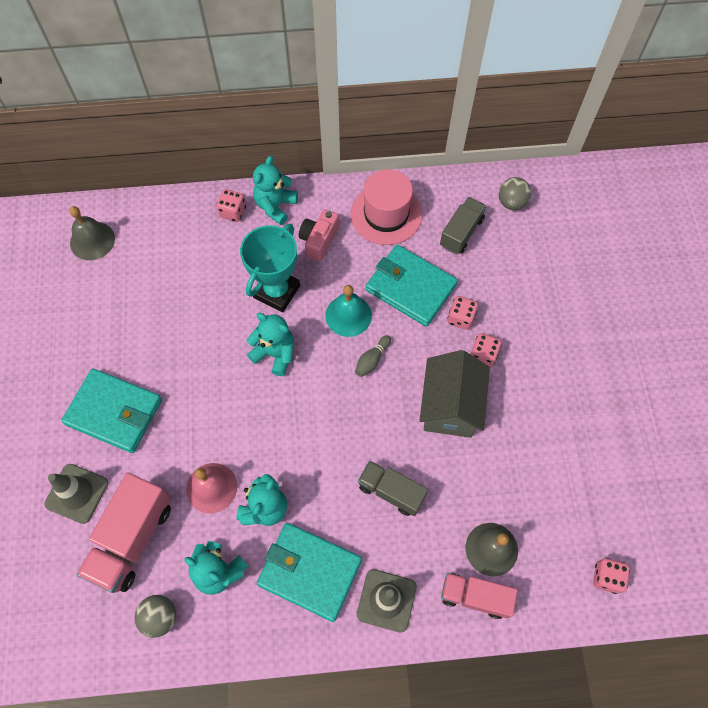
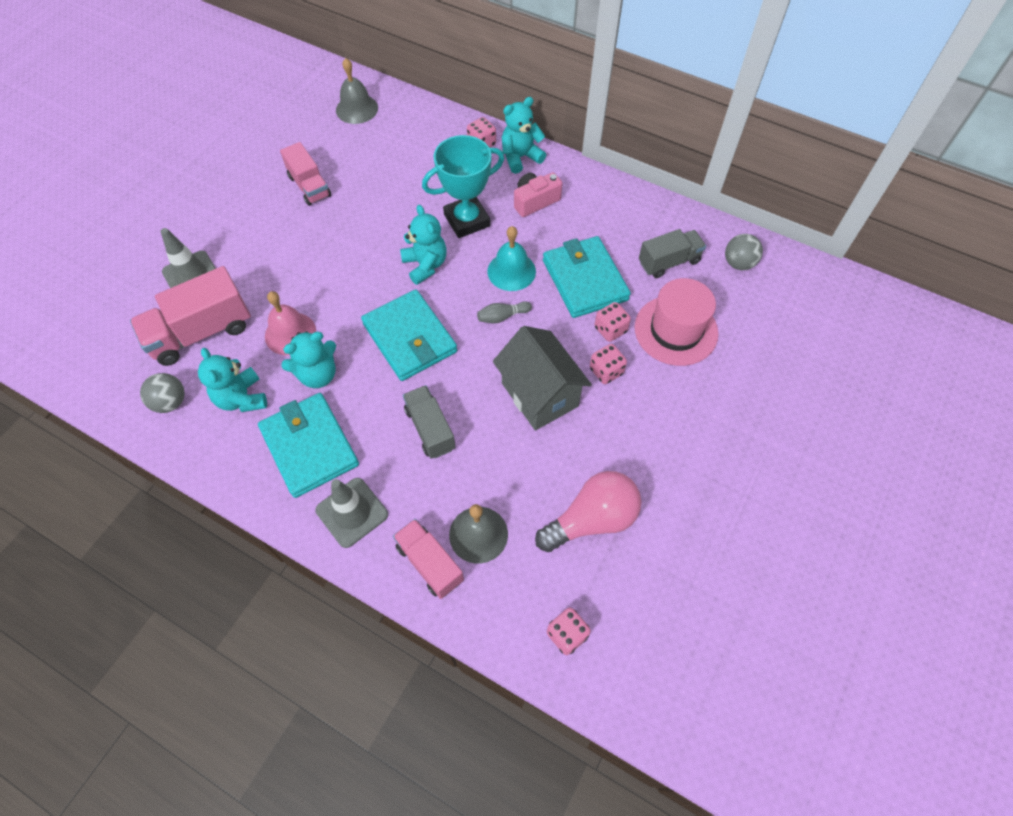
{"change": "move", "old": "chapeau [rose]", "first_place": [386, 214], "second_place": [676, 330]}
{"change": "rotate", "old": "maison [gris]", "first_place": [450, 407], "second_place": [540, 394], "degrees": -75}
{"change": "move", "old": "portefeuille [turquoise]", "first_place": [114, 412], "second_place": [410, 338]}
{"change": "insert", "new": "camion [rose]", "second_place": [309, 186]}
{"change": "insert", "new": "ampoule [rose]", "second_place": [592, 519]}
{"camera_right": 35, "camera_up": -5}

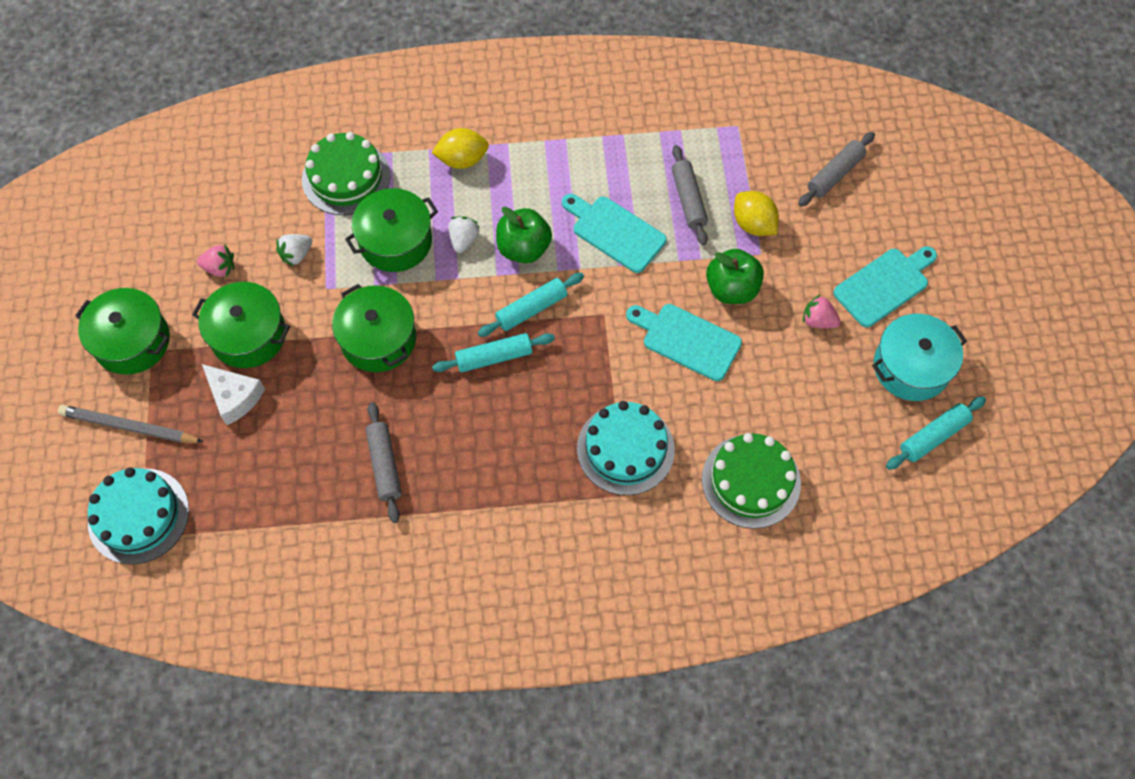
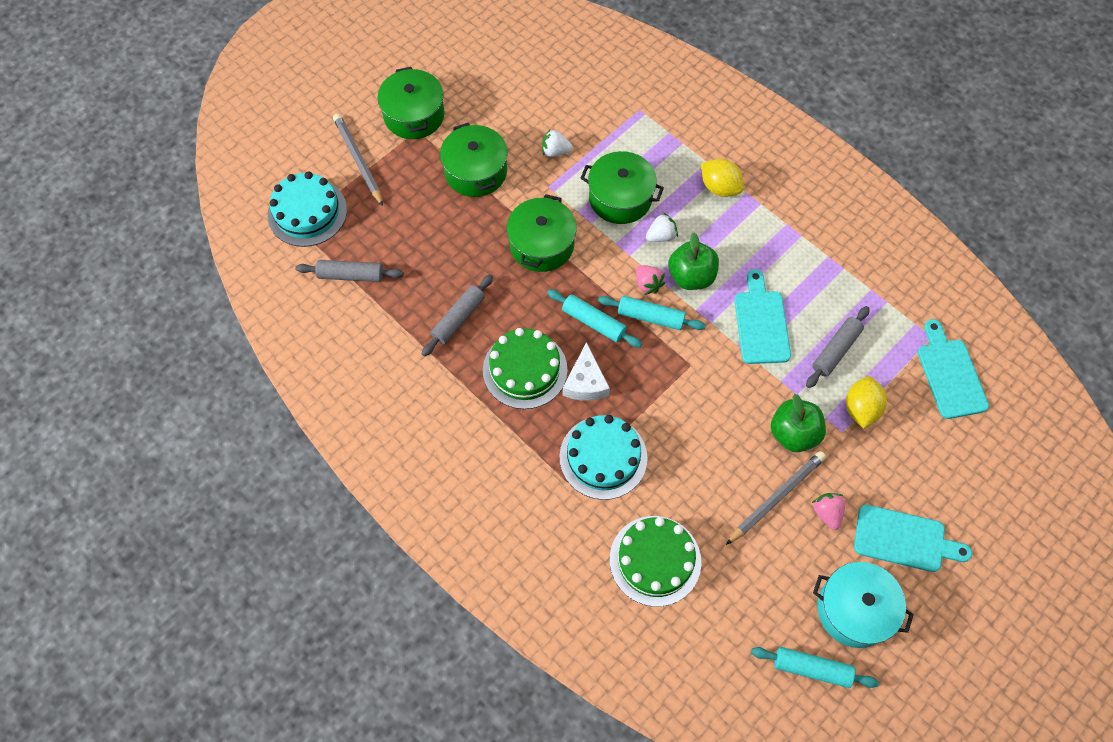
{"change": "move", "old": "gâteau [vert]", "first_place": [346, 177], "second_place": [525, 370]}
{"change": "move", "old": "rouleau à pâtisserie [gris]", "first_place": [835, 174], "second_place": [351, 275]}
{"change": "move", "old": "fraise [rose]", "first_place": [220, 268], "second_place": [648, 284]}
{"change": "move", "old": "planche à découper [turquoise]", "first_place": [687, 340], "second_place": [950, 374]}
{"change": "move", "old": "fromage [blanc]", "first_place": [234, 397], "second_place": [585, 382]}
{"change": "insert", "new": "crayon [gris]", "second_place": [776, 497]}
{"camera_right": 50, "camera_up": 0}

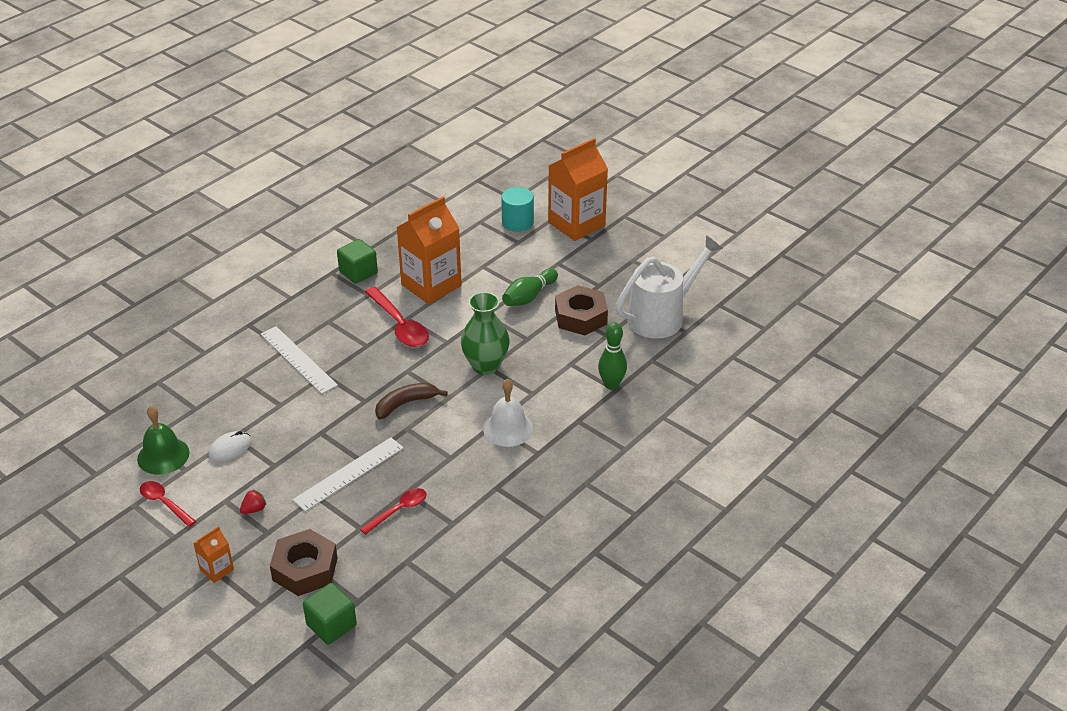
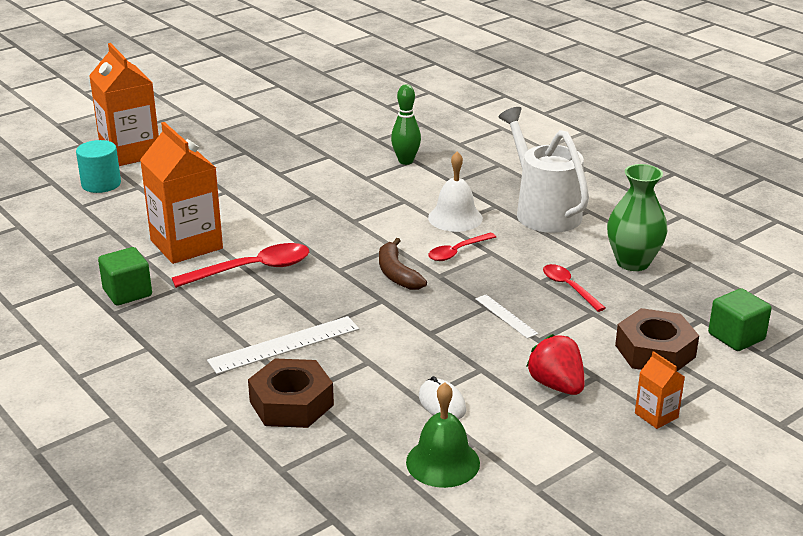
{"change": "move", "old": "arrosoir [blanc]", "first_place": [662, 316], "second_place": [543, 211]}
{"change": "delete", "old": "quille [vert]", "first_place": [529, 296]}
{"change": "move", "old": "écrou [marron]", "first_place": [580, 317], "second_place": [291, 403]}
{"change": "move", "old": "vase [vert]", "first_place": [485, 365], "second_place": [633, 262]}
{"change": "resize", "old": "règle [blanc]", "first_place": [349, 474], "second_place": [506, 316], "factor": 0.56}
{"change": "move", "old": "cuillère [rouge]", "first_place": [164, 503], "second_place": [457, 252]}
{"change": "resize", "old": "fraise [rouge]", "first_place": [254, 509], "second_place": [556, 385], "factor": 1.9}
{"camera_right": -80, "camera_up": -10}

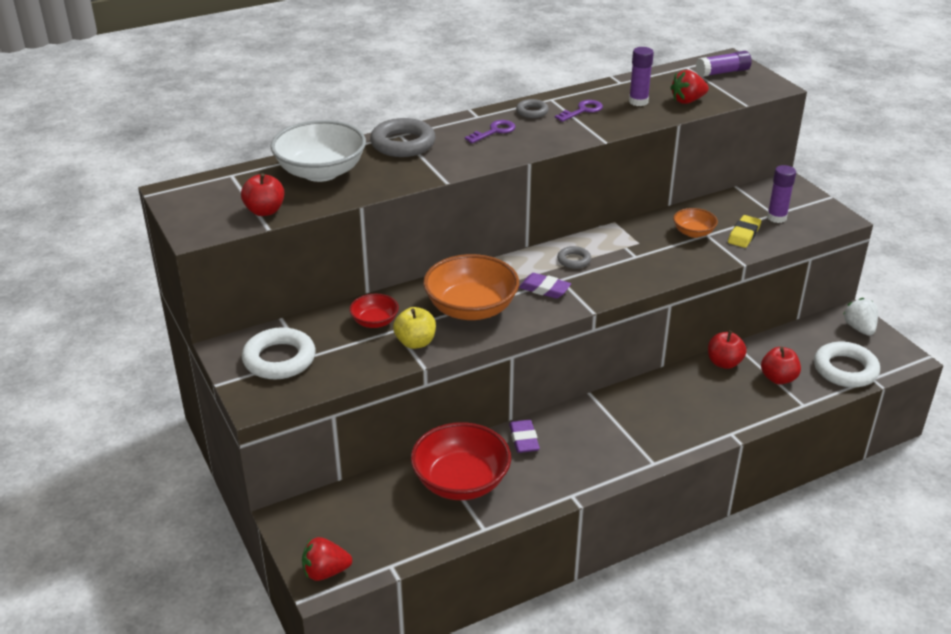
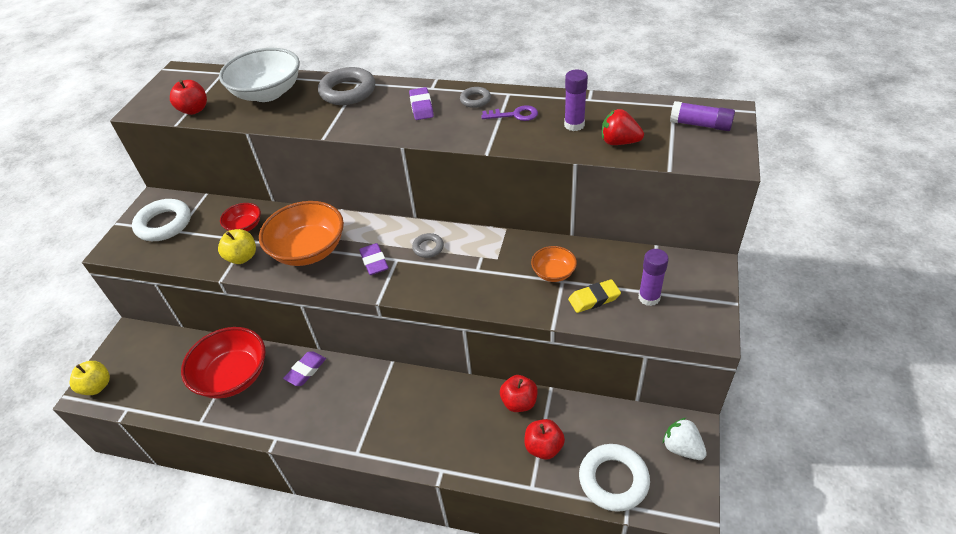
{"change": "replace", "old": "clé [violet]", "new": "gomme [violet]", "first_place": [494, 131], "second_place": [421, 107]}
{"change": "rotate", "old": "fraise [blanc]", "first_place": [859, 328], "second_place": [682, 448], "degrees": -75}
{"change": "replace", "old": "fraise [rouge]", "new": "pomme [jaune]", "first_place": [325, 572], "second_place": [97, 386]}
{"camera_right": 45, "camera_up": 10}

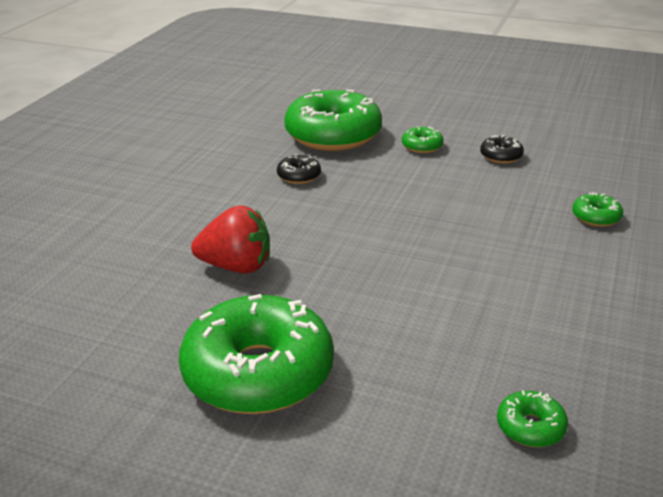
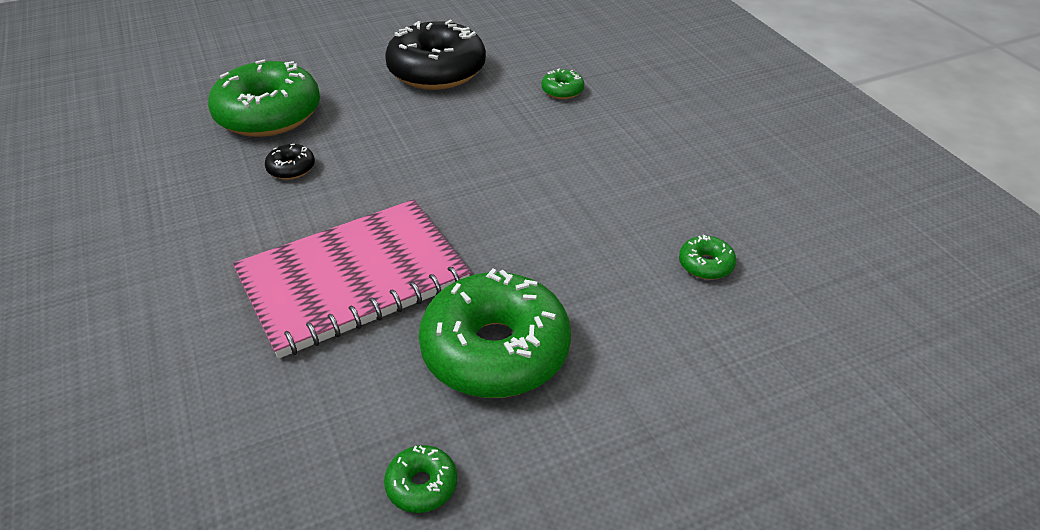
{"change": "move", "old": "beignet [vert]", "first_place": [422, 146], "second_place": [422, 485]}
{"change": "resize", "old": "beignet [noir]", "first_place": [501, 156], "second_place": [437, 71], "factor": 2.4}
{"change": "replace", "old": "fraise [rouge]", "new": "carnet [rose]", "first_place": [236, 267], "second_place": [353, 279]}
{"camera_right": -45, "camera_up": 10}

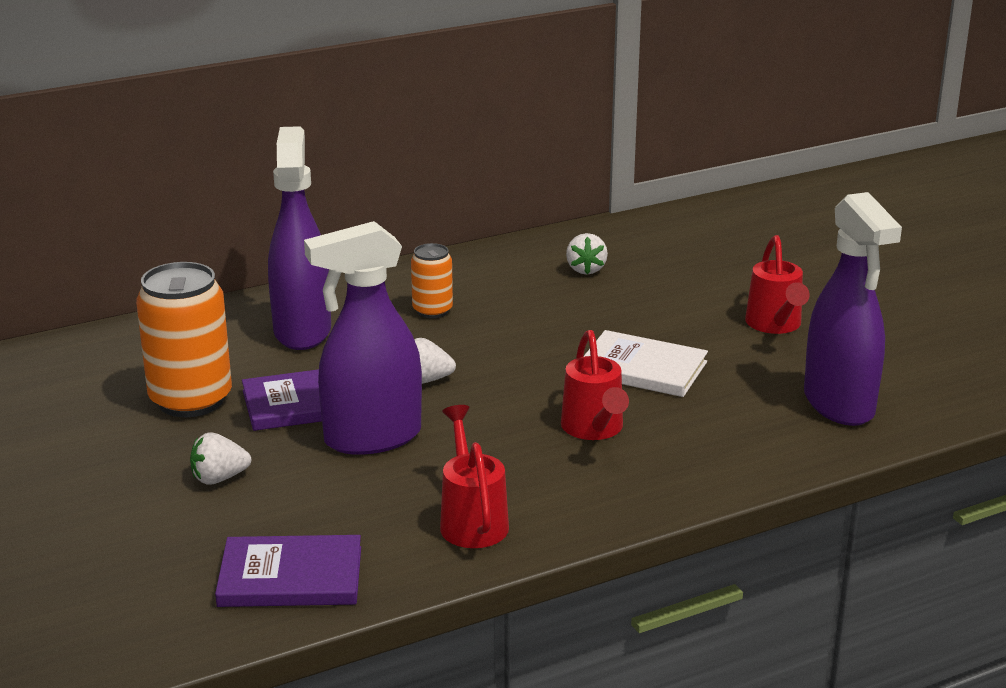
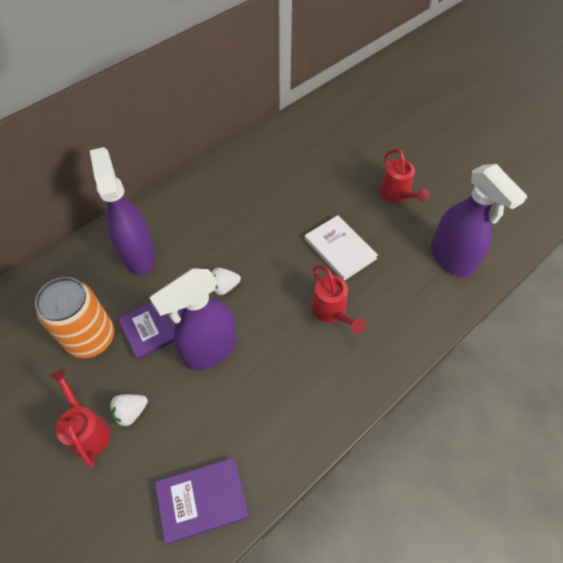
{"change": "delete", "old": "fraise [blanc]", "first_place": [586, 269]}
{"change": "delete", "old": "canette [orange]", "first_place": [432, 311]}
{"change": "rotate", "old": "livre [blanc]", "first_place": [642, 368], "second_place": [340, 249], "degrees": 45}
{"change": "move", "old": "arrosoir [rouge]", "first_place": [472, 521], "second_place": [88, 430]}
{"camera_right": -15, "camera_up": 30}

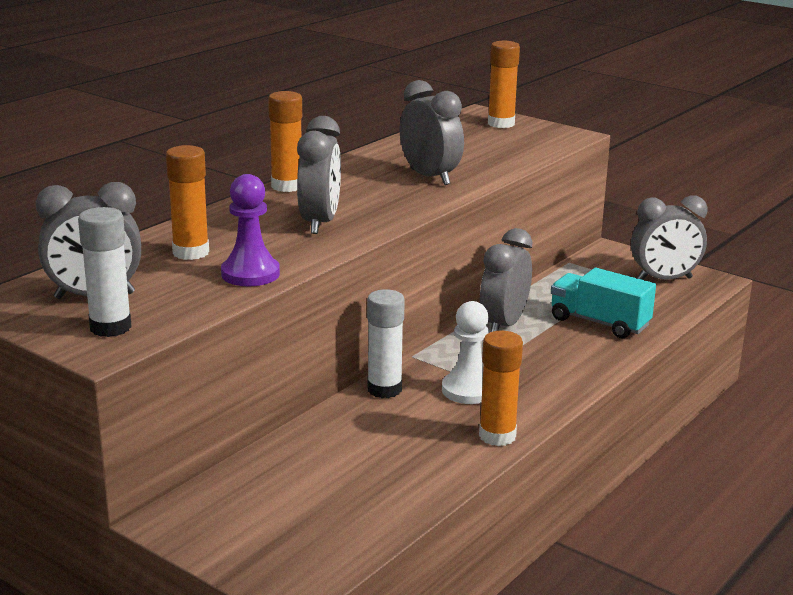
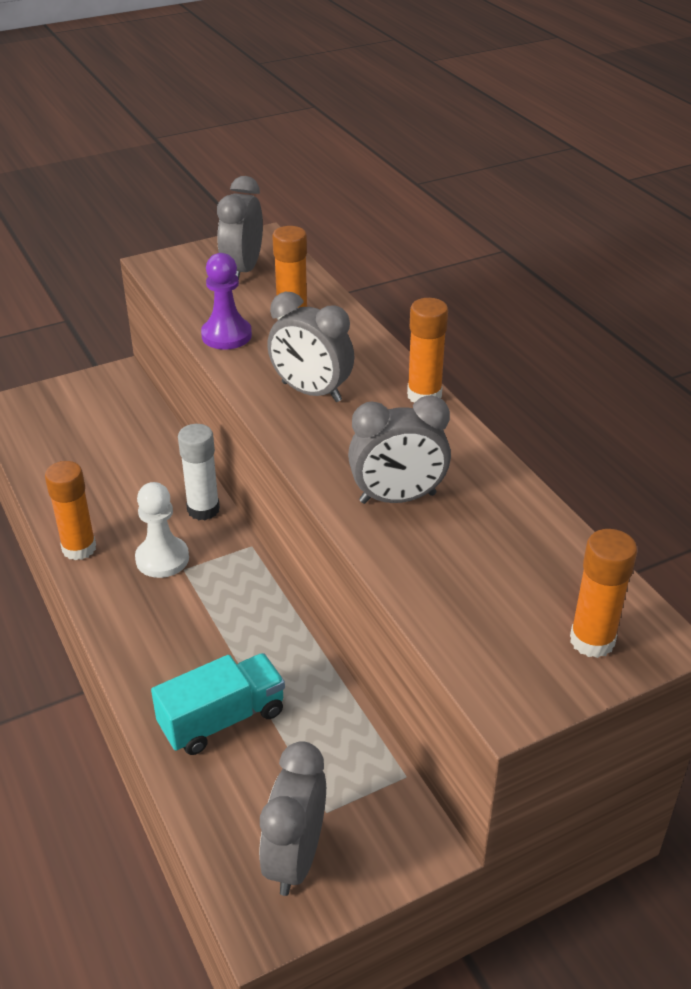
{"change": "delete", "old": "bâton de colle [blanc]", "first_place": [110, 327]}
{"change": "delete", "old": "réveil [gris]", "first_place": [503, 325]}
{"camera_right": 115, "camera_up": 15}

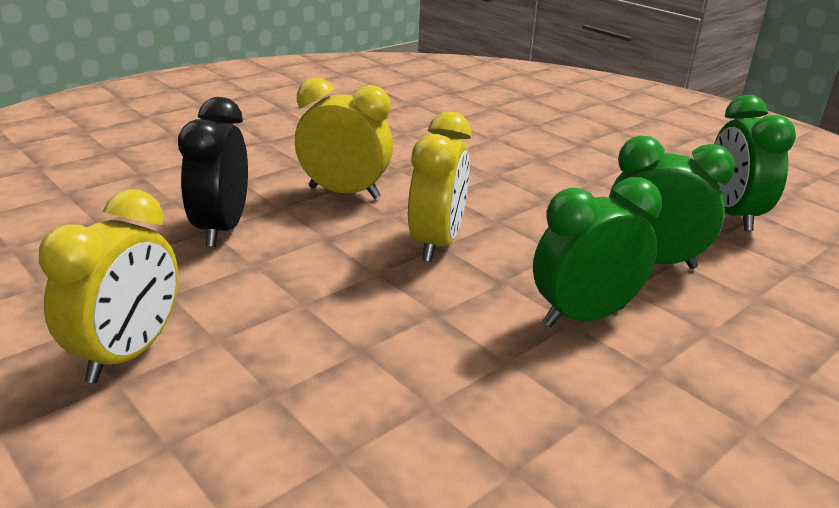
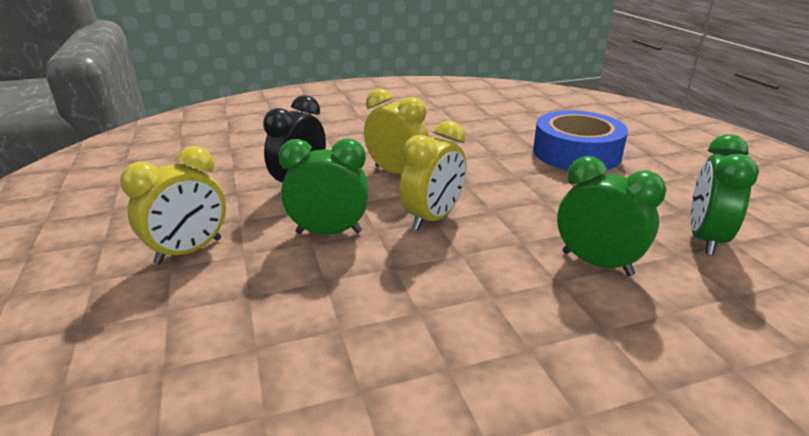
{"change": "move", "old": "réveil [vert]", "first_place": [584, 316], "second_place": [329, 232]}
{"change": "insert", "new": "ruban adhésif [bleu]", "second_place": [576, 153]}
{"camera_right": 25, "camera_up": 0}

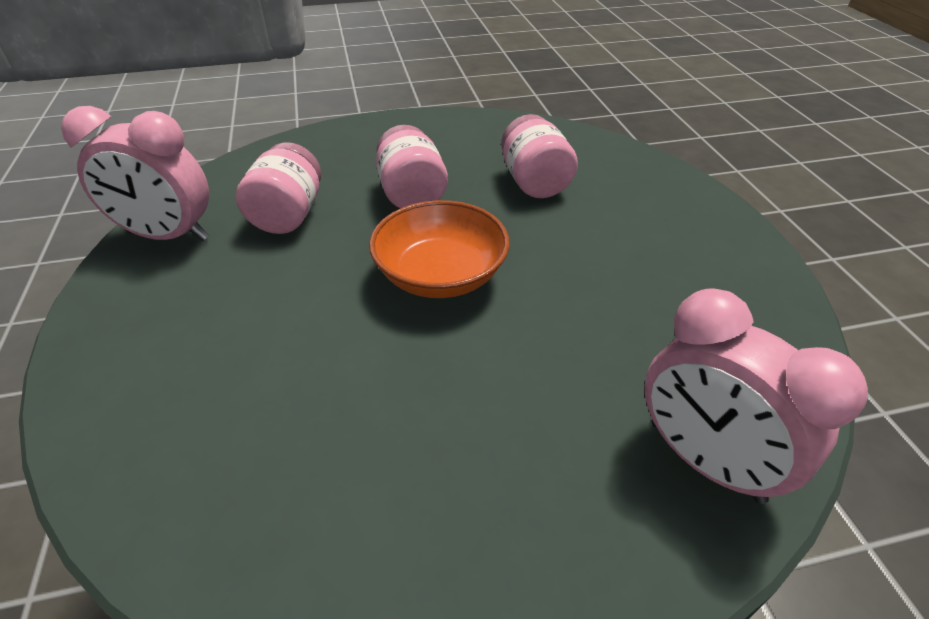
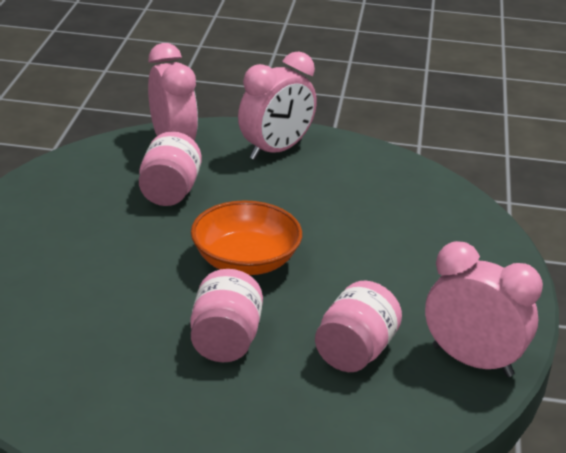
{"change": "move", "old": "bocal [rose]", "first_place": [534, 182], "second_place": [170, 192]}
{"change": "insert", "new": "réveil [rose]", "second_place": [276, 150]}
{"camera_right": -160, "camera_up": -10}

